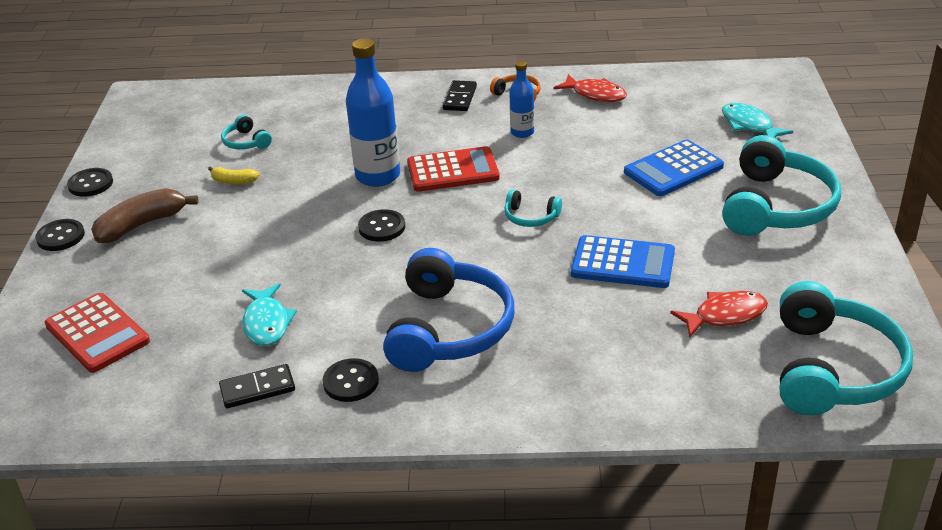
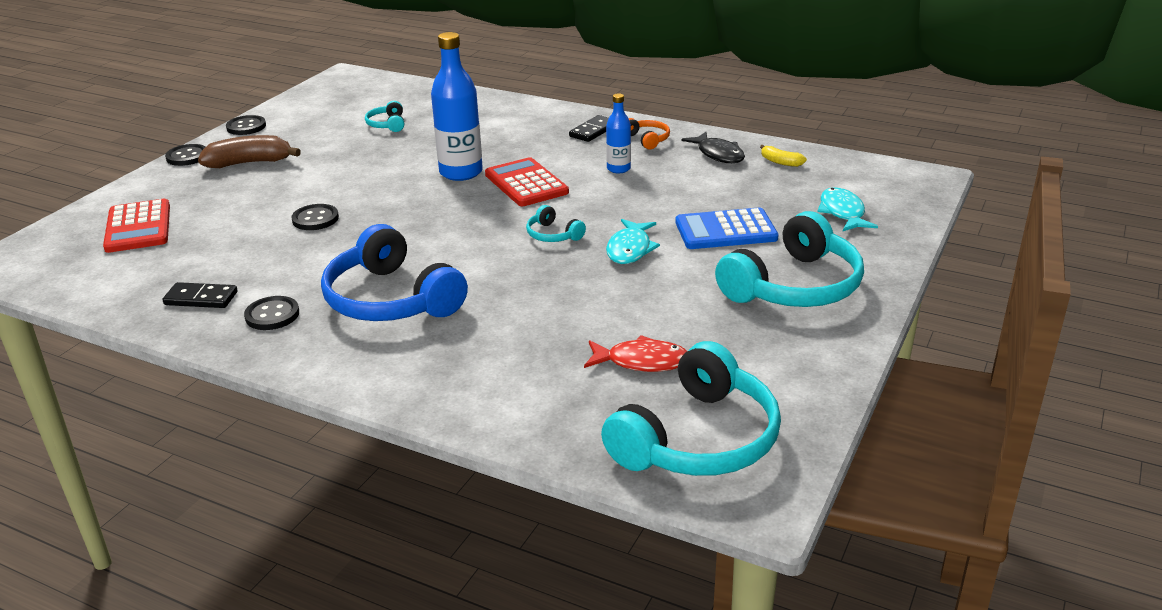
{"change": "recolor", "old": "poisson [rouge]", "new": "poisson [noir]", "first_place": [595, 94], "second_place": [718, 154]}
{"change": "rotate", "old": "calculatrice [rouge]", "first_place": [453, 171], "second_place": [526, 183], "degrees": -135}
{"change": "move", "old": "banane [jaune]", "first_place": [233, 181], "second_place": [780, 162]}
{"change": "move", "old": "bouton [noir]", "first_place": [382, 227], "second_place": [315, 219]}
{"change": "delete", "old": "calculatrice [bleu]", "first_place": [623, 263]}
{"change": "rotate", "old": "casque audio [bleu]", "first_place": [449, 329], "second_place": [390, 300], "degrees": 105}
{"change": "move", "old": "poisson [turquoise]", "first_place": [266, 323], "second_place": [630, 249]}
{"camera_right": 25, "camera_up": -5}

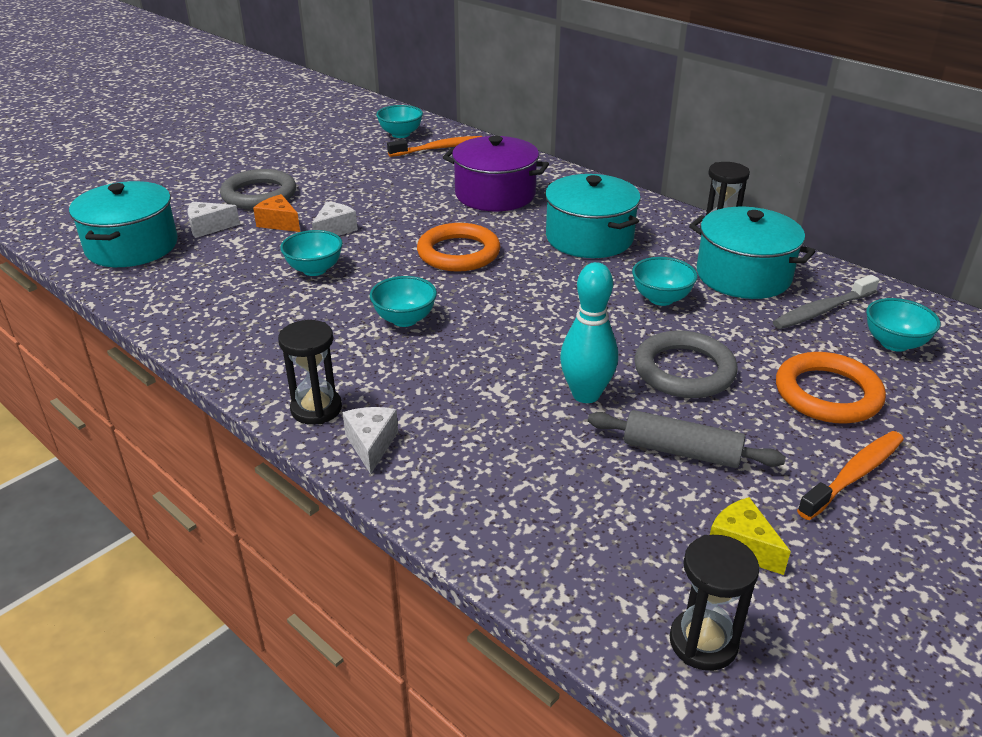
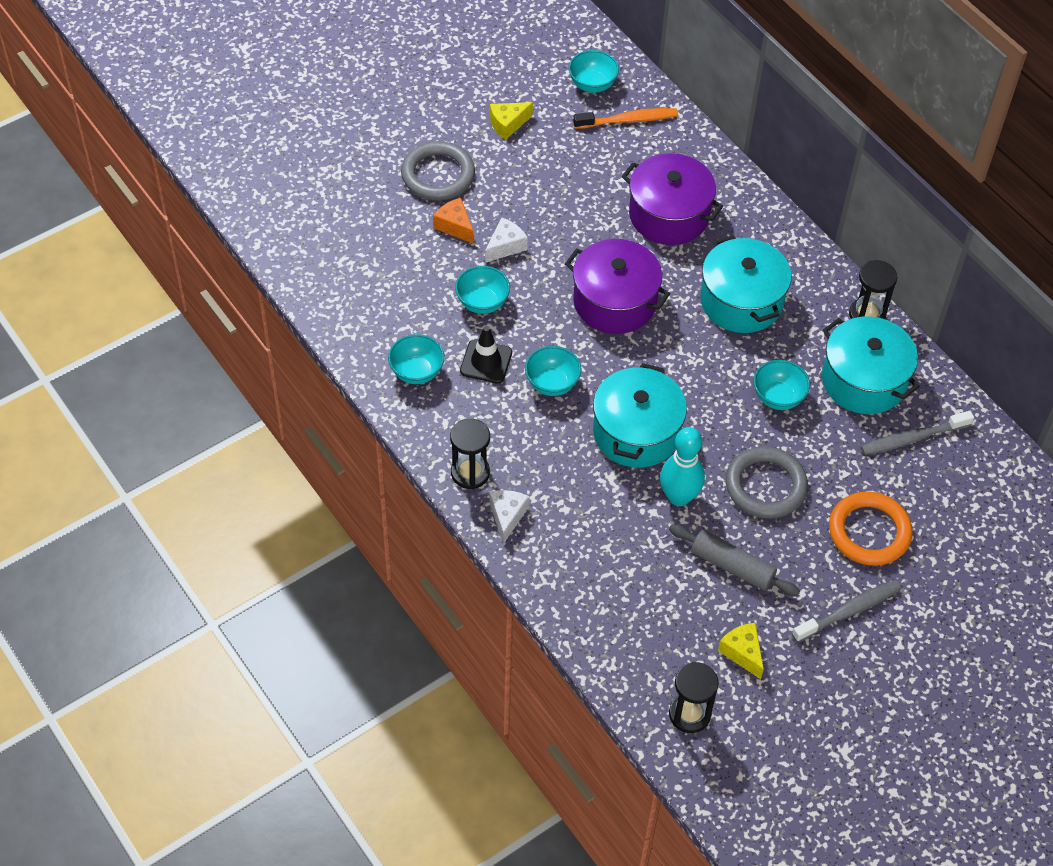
{"change": "move", "old": "marmite [turquoise]", "first_place": [132, 246], "second_place": [636, 432]}
{"change": "delete", "old": "fromage [blanc]", "first_place": [208, 227]}
{"change": "replace", "old": "anneau [orange]", "new": "marmite [violet]", "first_place": [458, 253], "second_place": [614, 301]}
{"change": "move", "old": "bol [turquoise]", "first_place": [894, 343], "second_place": [417, 372]}
{"change": "recolor", "old": "brosse à dents [orange]", "new": "brosse à dents [gris]", "first_place": [854, 475], "second_place": [849, 611]}
{"change": "insert", "new": "fromage [jaune]", "second_place": [508, 124]}
{"change": "insert", "new": "cône de chantier [noir]", "second_place": [486, 362]}
{"camera_right": 10, "camera_up": 20}

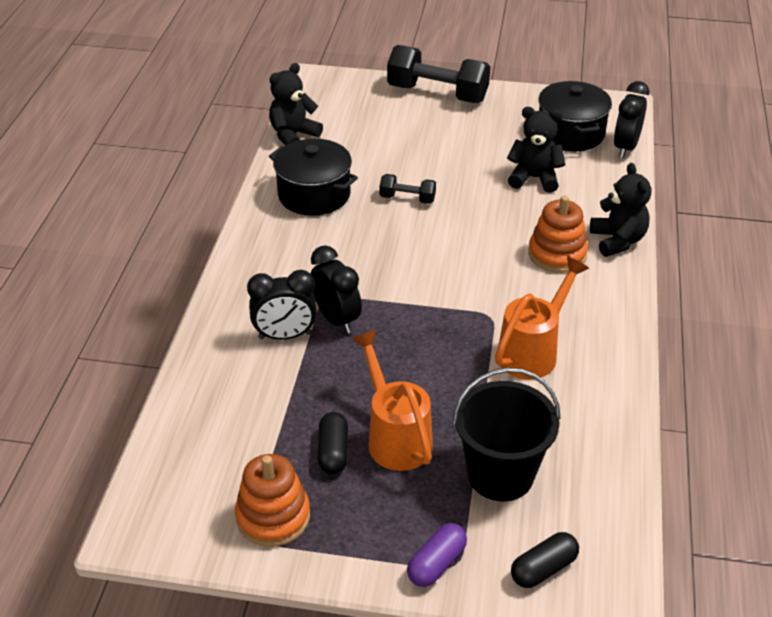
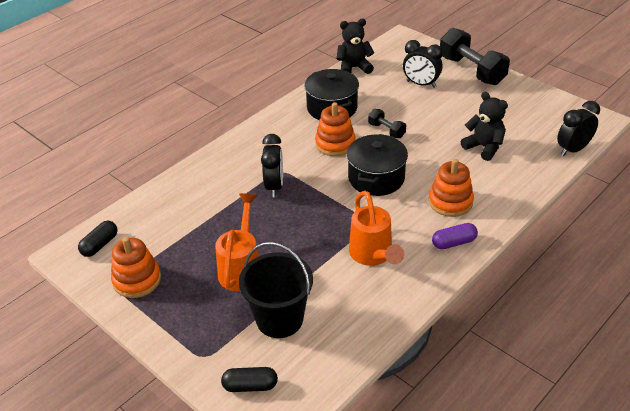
{"change": "move", "old": "marmite [noir]", "first_place": [570, 133], "second_place": [376, 178]}
{"change": "delete", "old": "ours en peluche [noir]", "first_place": [617, 241]}
{"change": "rotate", "old": "arrosoir [orange]", "first_place": [533, 351], "second_place": [373, 255], "degrees": 90}
{"change": "move", "old": "réveil [noir]", "first_place": [285, 336], "second_place": [421, 84]}
{"change": "move", "old": "gélule [noir]", "first_place": [333, 452], "second_place": [100, 245]}
{"change": "move", "old": "gélule [violet]", "first_place": [436, 564], "second_place": [454, 243]}
{"change": "insert", "new": "jouet à empiler [orange]", "second_place": [335, 144]}
{"camera_right": 35, "camera_up": 0}

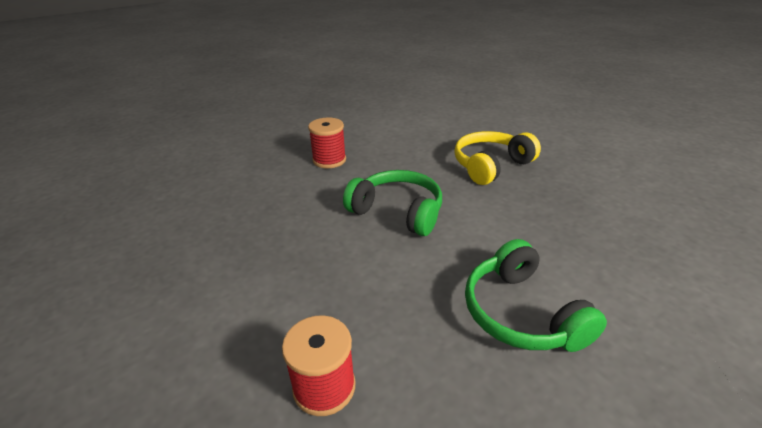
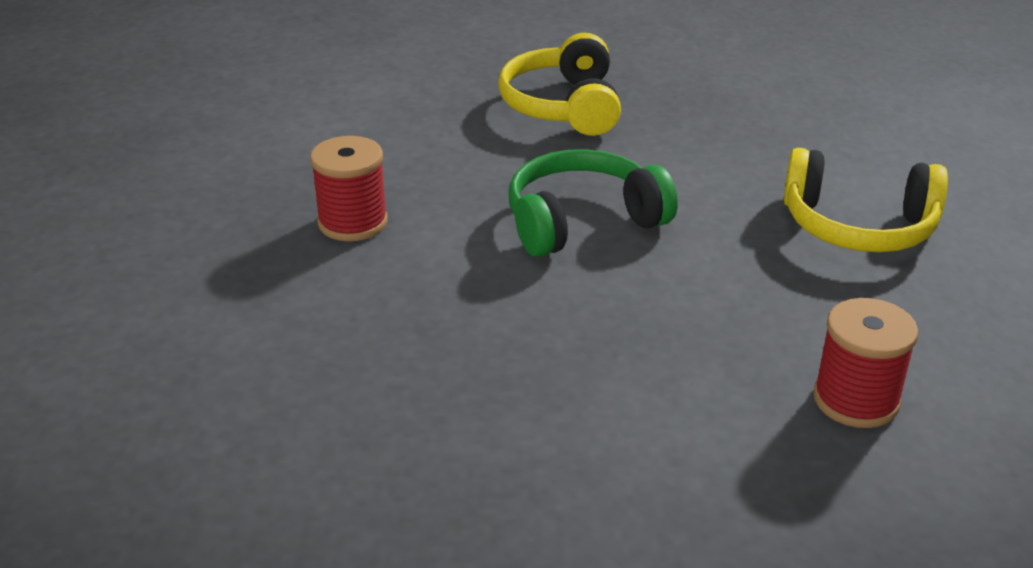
{"change": "recolor", "old": "casque audio [vert]", "new": "casque audio [jaune]", "first_place": [521, 313], "second_place": [858, 226]}
{"camera_right": -55, "camera_up": 0}

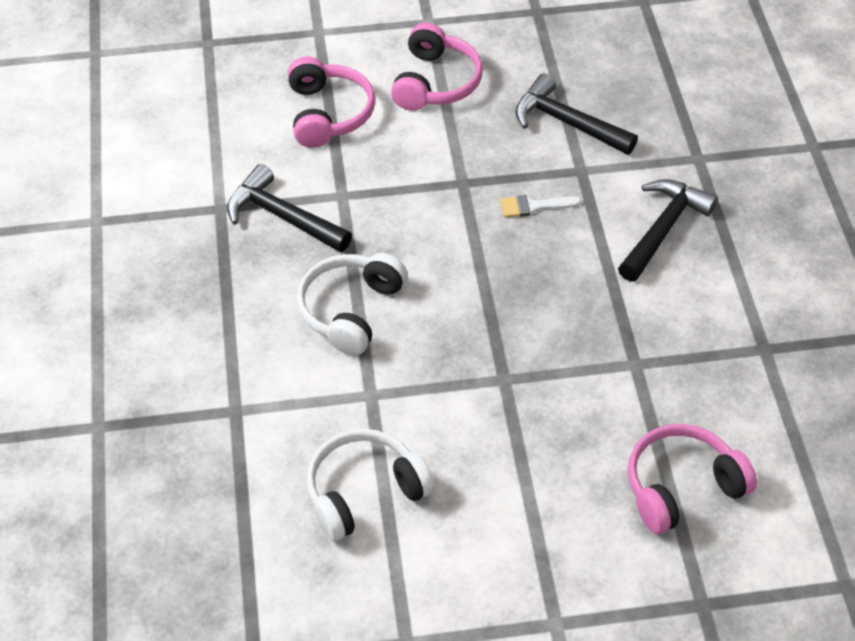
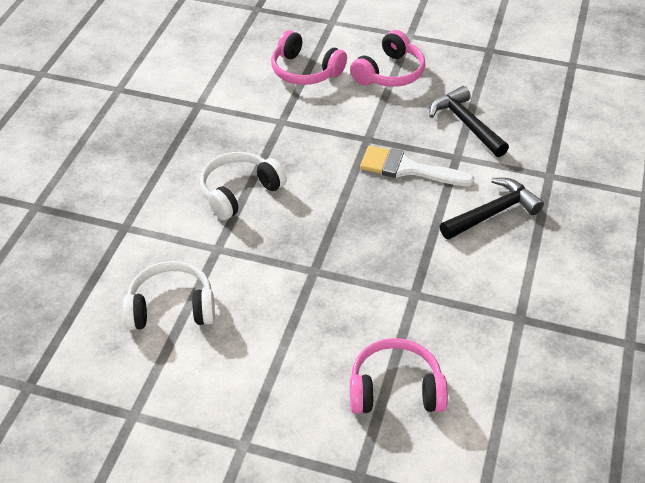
{"change": "rotate", "old": "casque audio [rose]", "first_place": [328, 114], "second_place": [305, 71], "degrees": 105}
{"change": "delete", "old": "marteau [noir]", "first_place": [282, 216]}
{"change": "resize", "old": "pinceau [blanc]", "first_place": [534, 206], "second_place": [407, 169], "factor": 1.84}
{"camera_right": 25, "camera_up": -5}

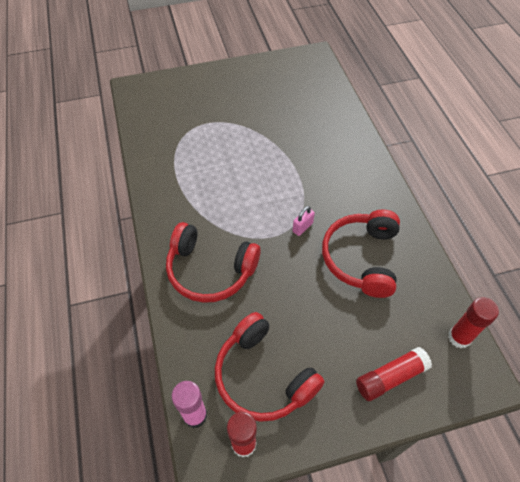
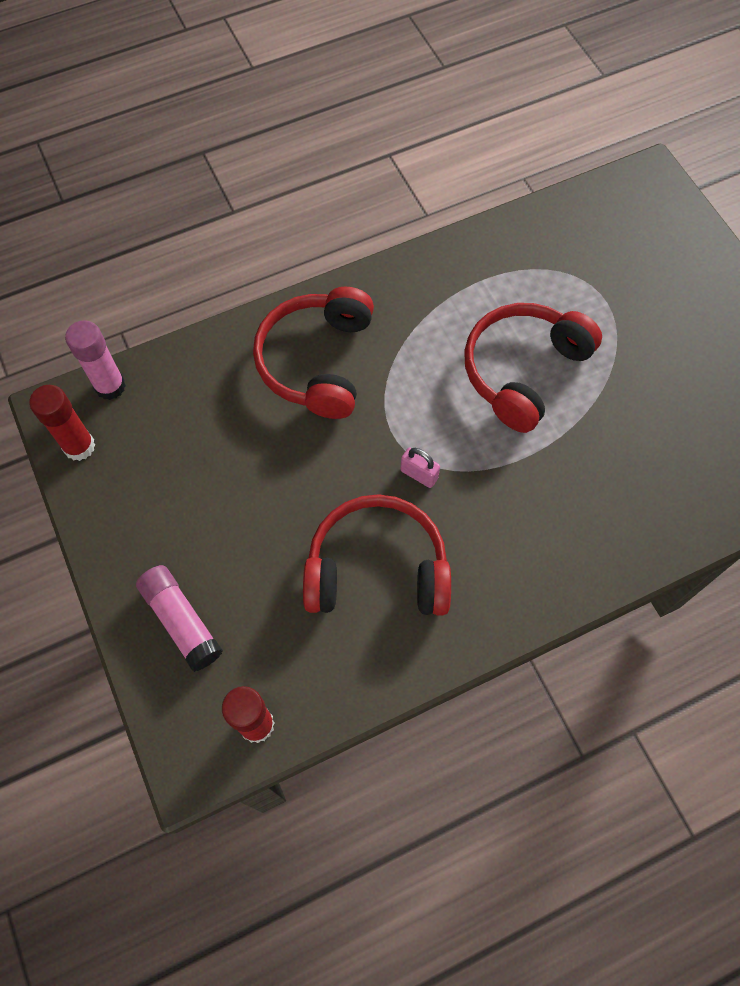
{"change": "move", "old": "casque audio [rouge]", "first_place": [263, 376], "second_place": [523, 371]}
{"change": "recolor", "old": "bâton de colle [rouge]", "new": "bâton de colle [rose]", "first_place": [390, 377], "second_place": [181, 621]}
{"camera_right": 80, "camera_up": 10}

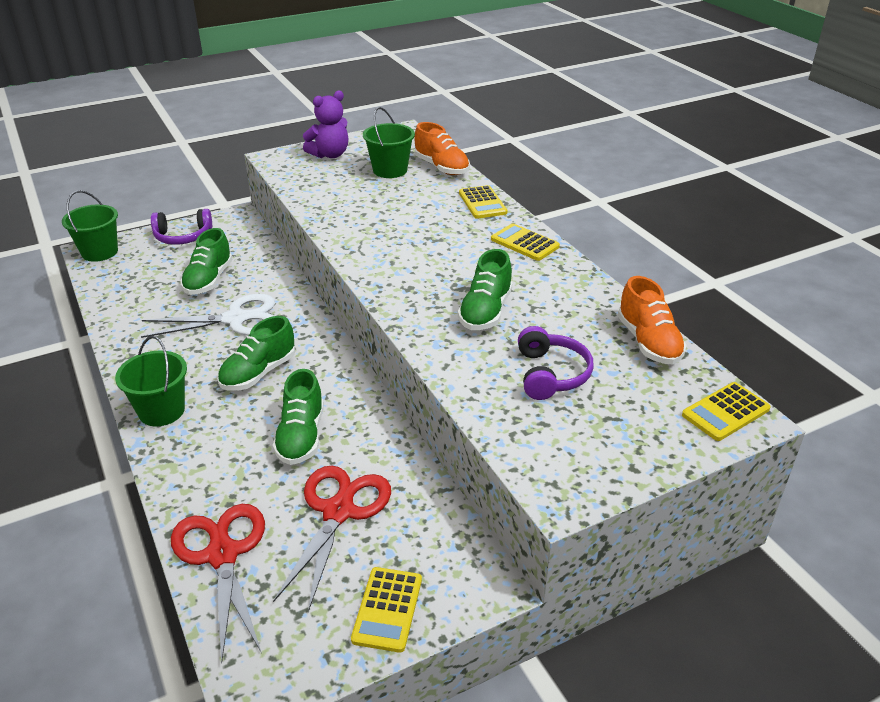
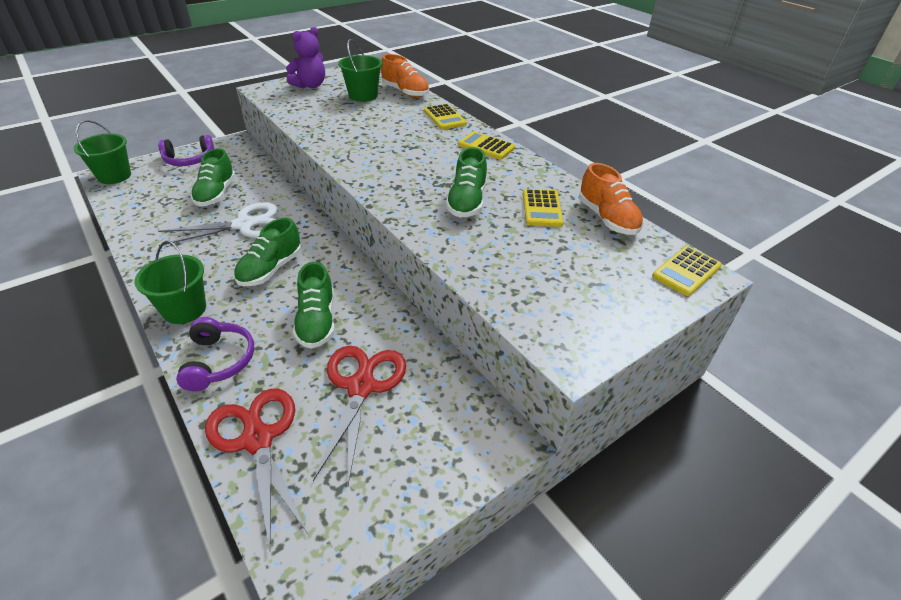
{"change": "move", "old": "casque audio [violet]", "first_place": [551, 374], "second_place": [219, 361]}
{"change": "move", "old": "calculatrice [jaune]", "first_place": [387, 609], "second_place": [542, 208]}
{"camera_right": -10, "camera_up": 5}

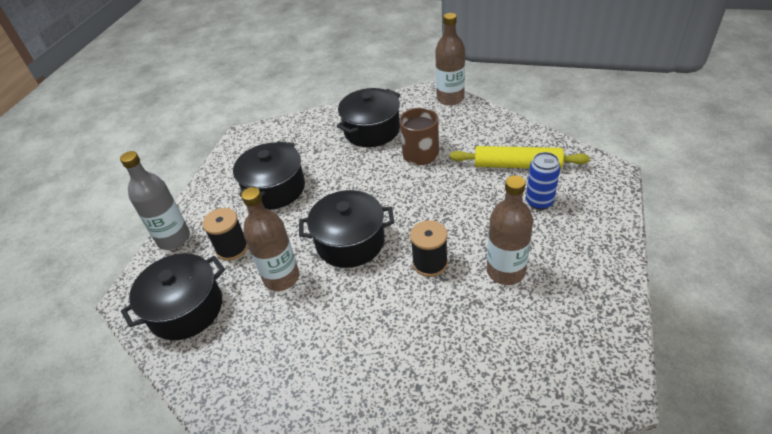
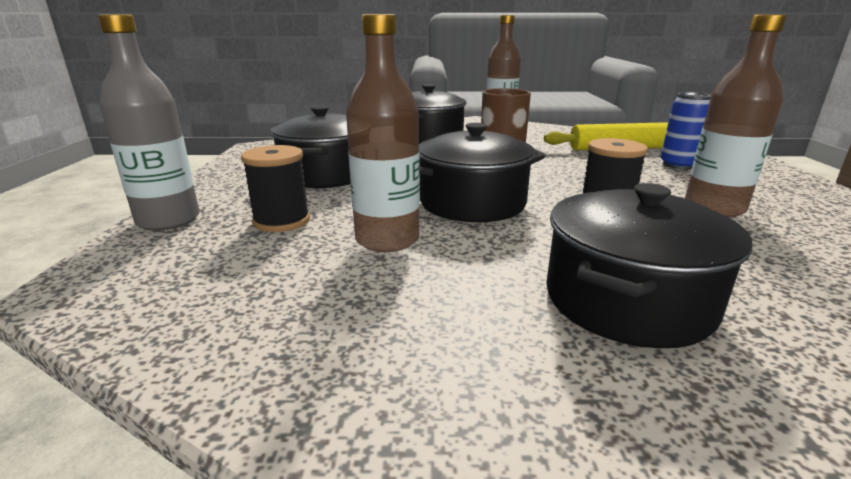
{"change": "move", "old": "marmite [noir]", "first_place": [186, 309], "second_place": [627, 300]}
{"camera_right": -20, "camera_up": -20}

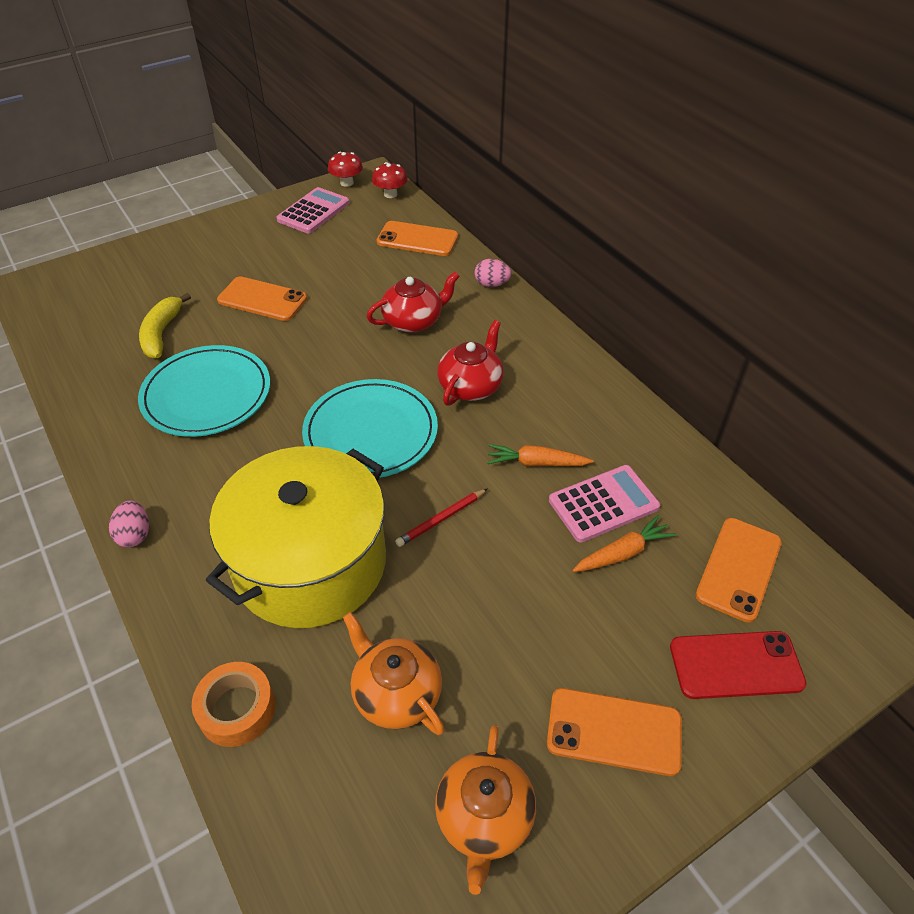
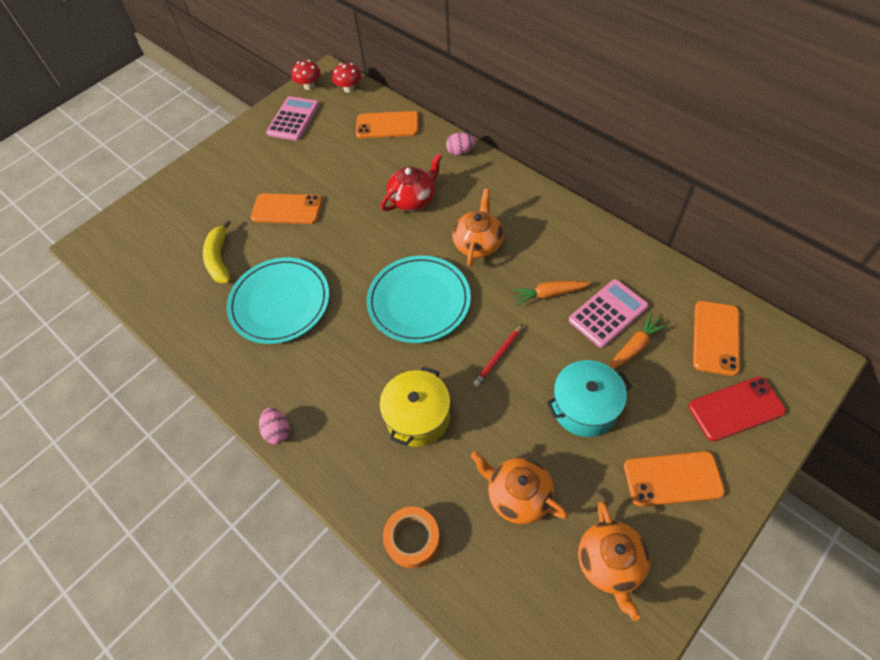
{"change": "recolor", "old": "théière [rouge]", "new": "théière [orange]", "first_place": [471, 386], "second_place": [478, 243]}
{"change": "resize", "old": "marmite [jaune]", "first_place": [310, 563], "second_place": [418, 417], "factor": 0.57}
{"change": "insert", "new": "marmite [turquoise]", "second_place": [584, 407]}
{"camera_right": -10, "camera_up": 10}

